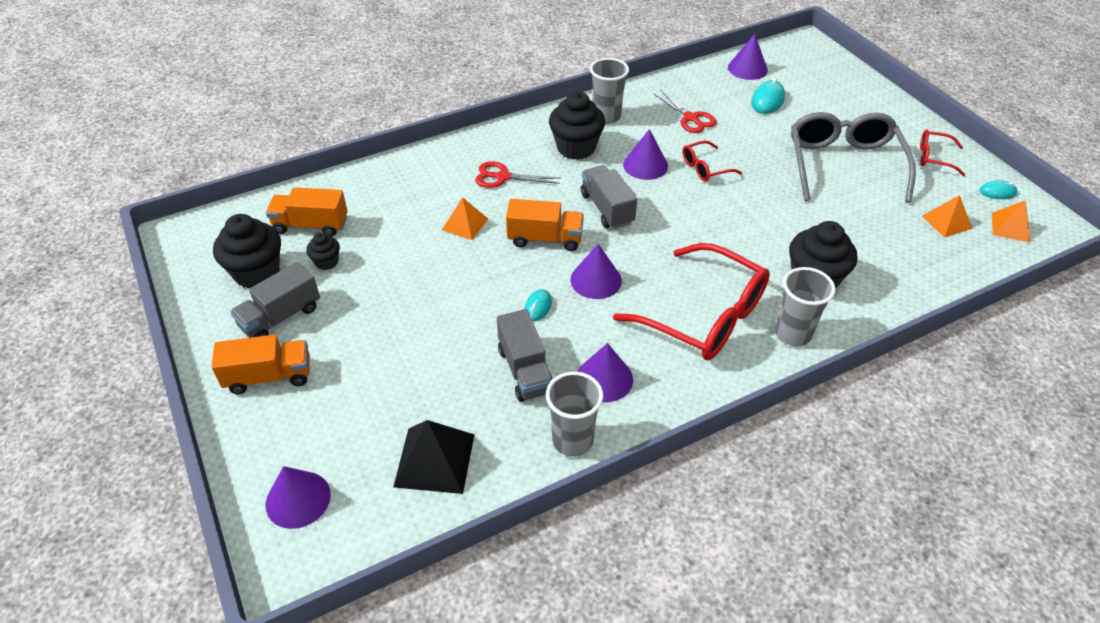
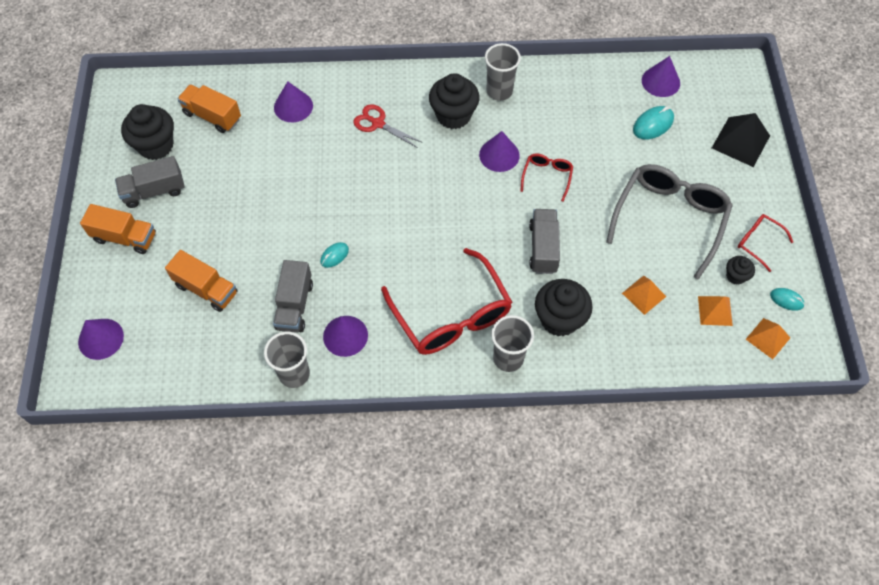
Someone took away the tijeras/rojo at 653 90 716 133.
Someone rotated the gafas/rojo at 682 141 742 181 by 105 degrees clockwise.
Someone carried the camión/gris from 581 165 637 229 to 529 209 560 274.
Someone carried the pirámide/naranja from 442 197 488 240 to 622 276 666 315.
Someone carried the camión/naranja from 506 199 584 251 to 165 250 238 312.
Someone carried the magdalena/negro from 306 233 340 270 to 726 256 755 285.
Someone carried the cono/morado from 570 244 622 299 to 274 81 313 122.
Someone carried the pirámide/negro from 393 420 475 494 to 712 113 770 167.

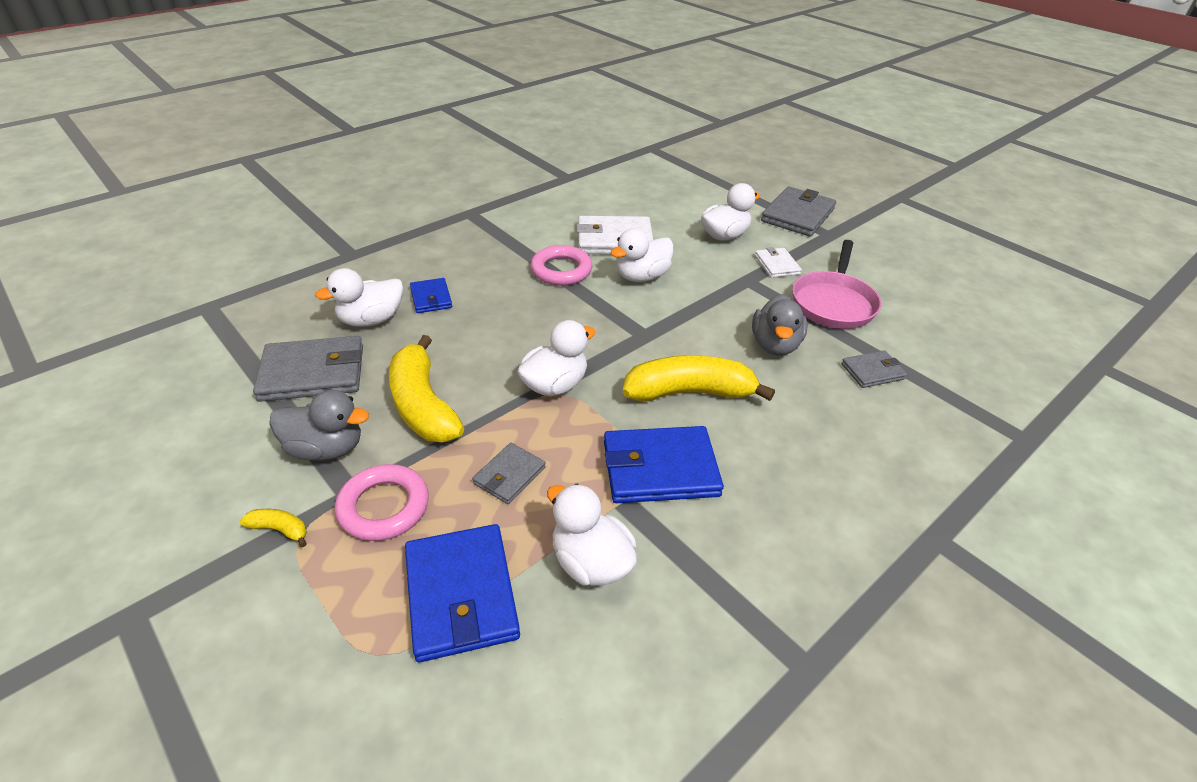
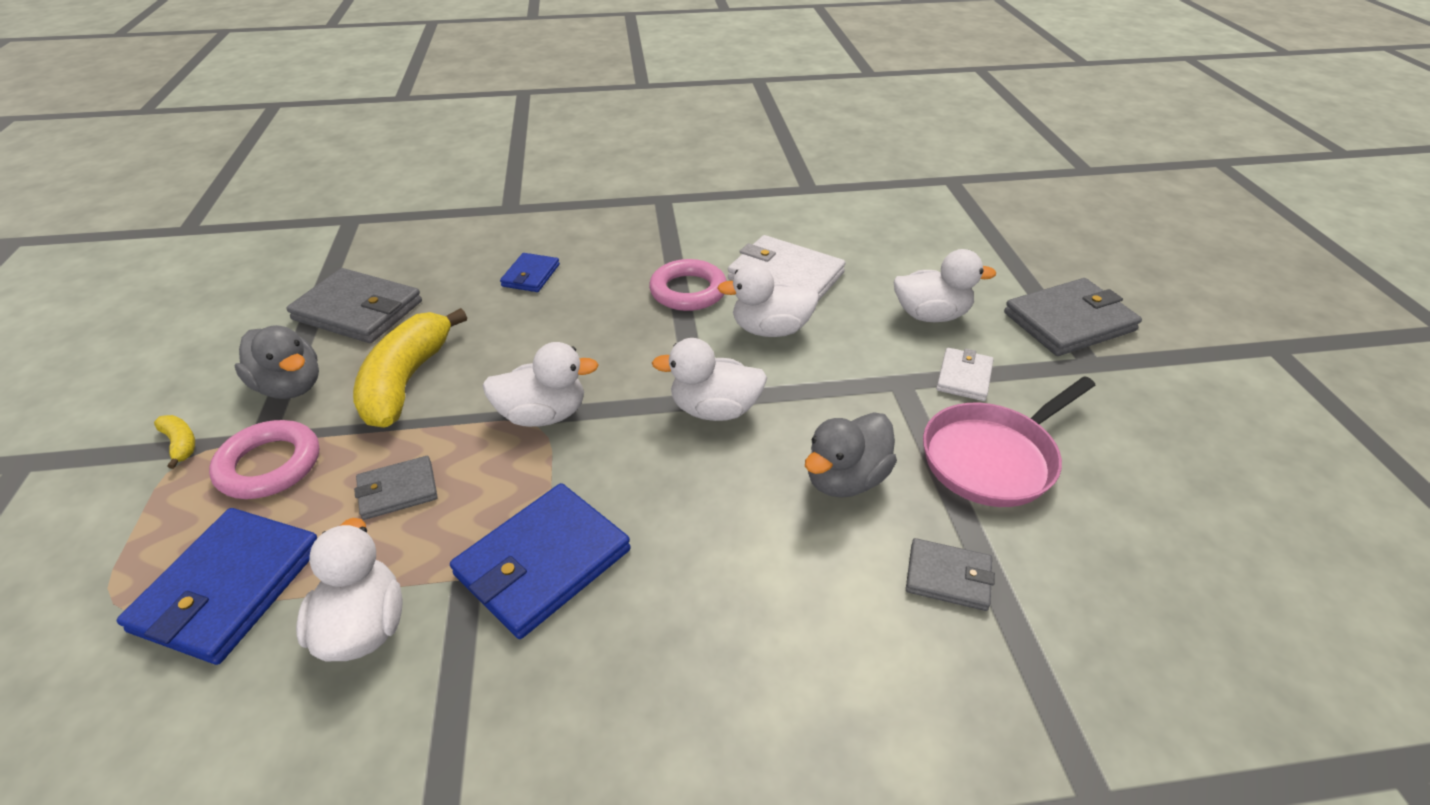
Someone carried the pato/blanco from 315 268 403 327 to 652 338 767 421.
Someone took away the plátano/amarillo at 623 355 775 402.
Someone rotated the cartera/azul at 604 426 724 503 by 75 degrees counterclockwise.

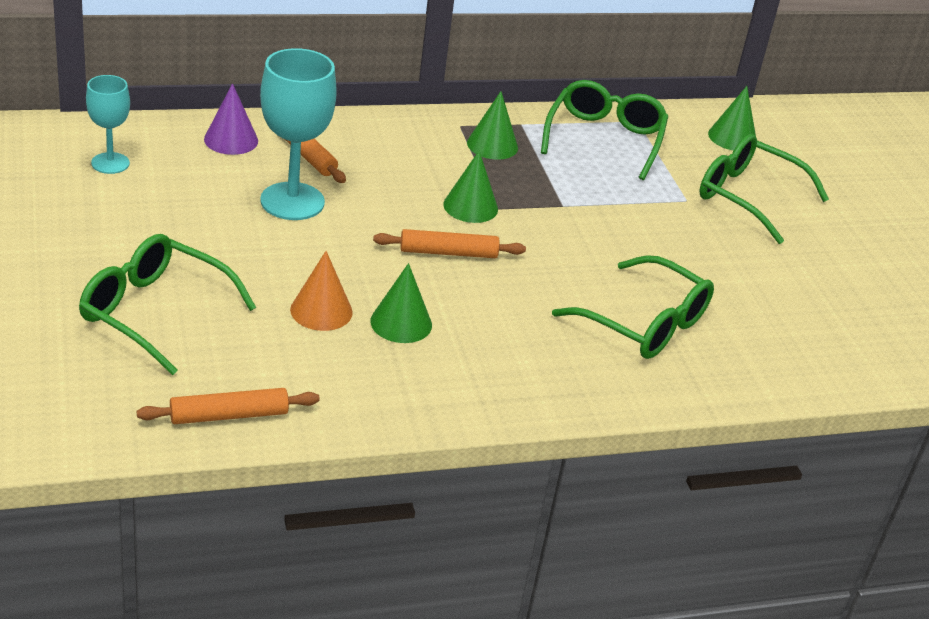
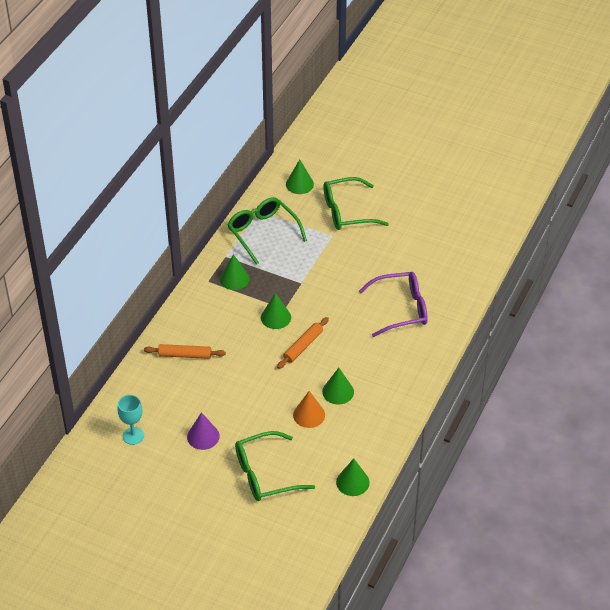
Someone took away the copa/turquesa at 260 48 337 220.
Someone carried the cono/morado from 204 83 258 155 to 187 412 220 450.
Someone repainted the gafas/verde at 552 255 714 359, which became the gafas/morado at 359 272 428 337.
Someone swapped the rodillo/naranja at 137 388 320 424 for the cono/verde at 336 459 370 496.

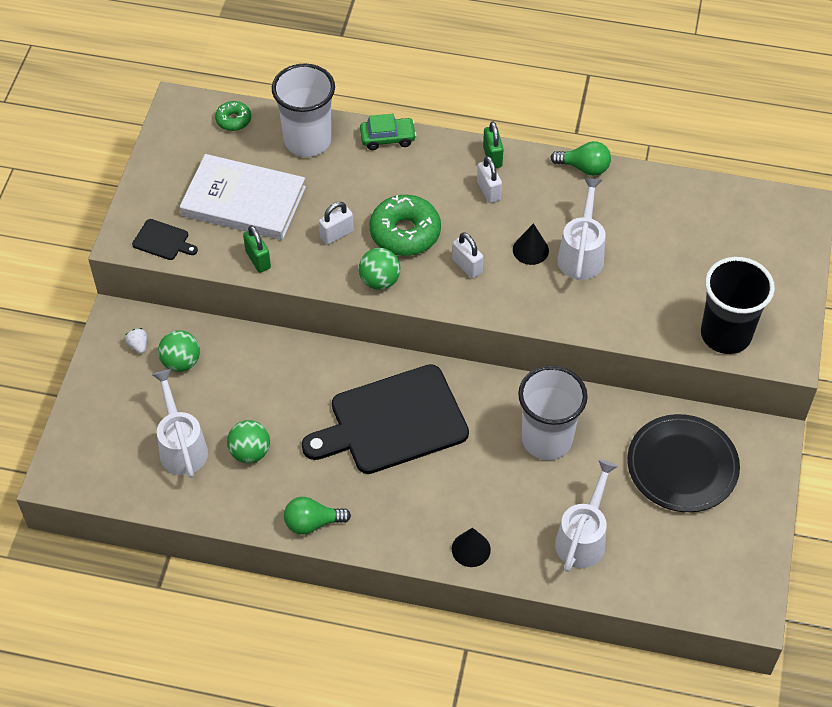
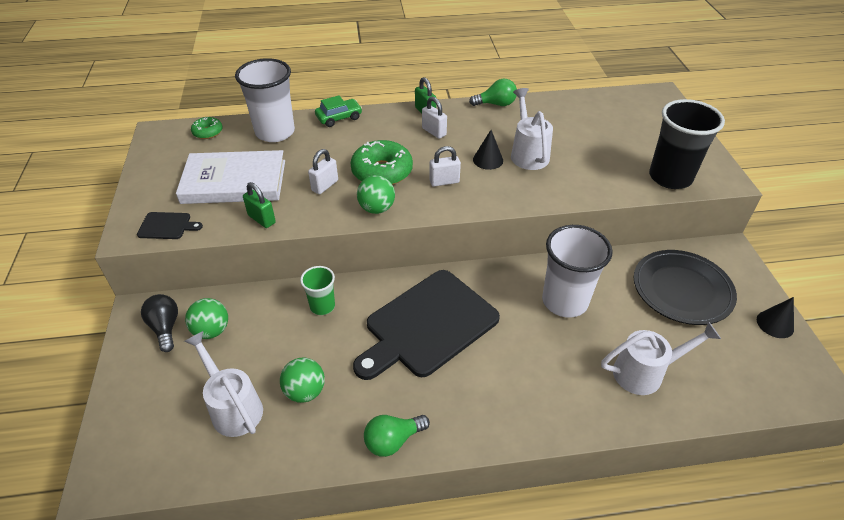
Someone rotated the candado/blanco at 452 232 483 279 by 45 degrees counterclockwise.
Someone swapped the fresa/blanco at 125 328 147 354 for the bombilla/negro at 141 294 178 352.
Someone rotated the regadera/blanco at 555 459 618 572 by 75 degrees clockwise.
Someone carried the cono/negro from 452 528 491 567 to 757 297 794 338.
Someone put down the vaso/verde at 300 266 335 315.

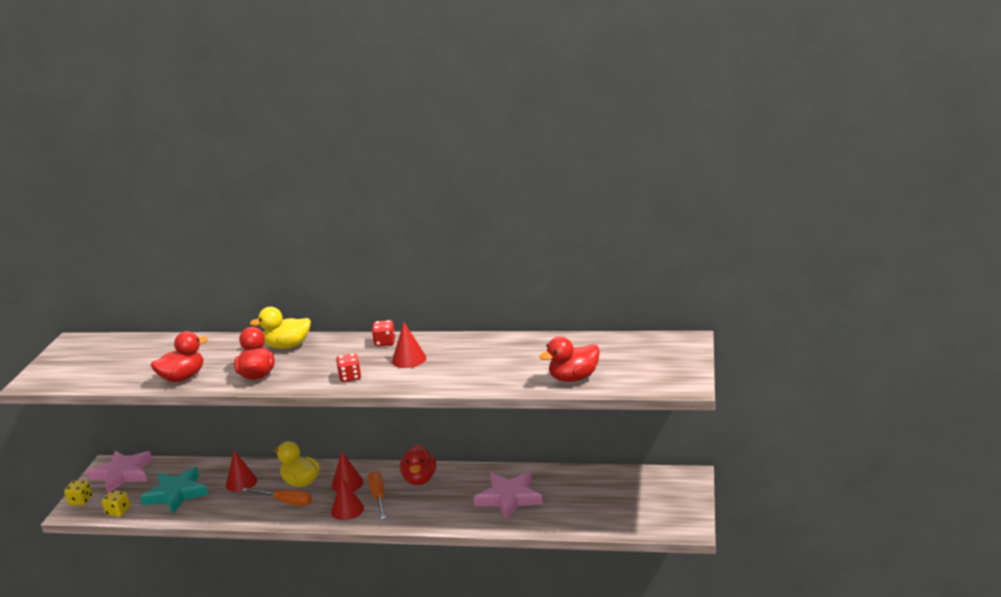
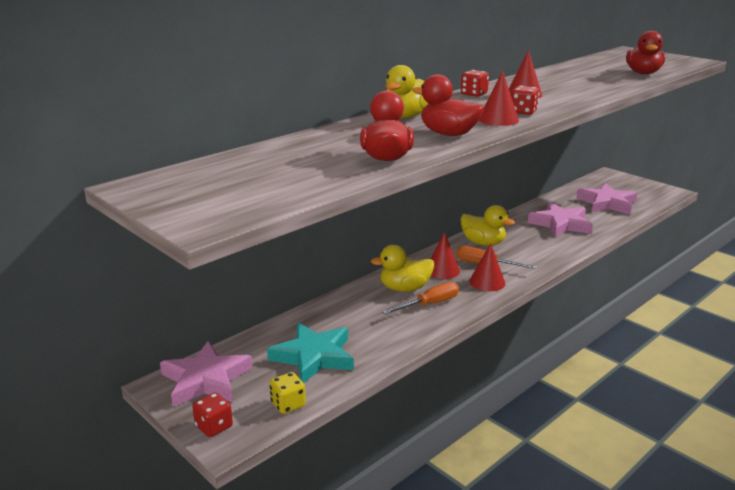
Someone repainted the pato/rojo at 400 444 436 485, which became the pato/amarillo at 460 205 515 246.
Someone carried the cono/rojo from 226 451 257 492 to 479 70 519 126.
Someone repainted the dado/amarillo at 64 480 92 506, which became the dado/rojo at 192 393 233 437.
Someone put down the estrella/rosa at 576 183 638 215.

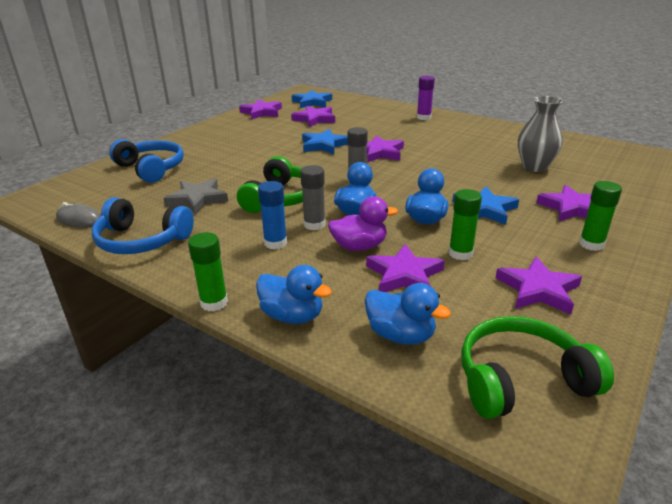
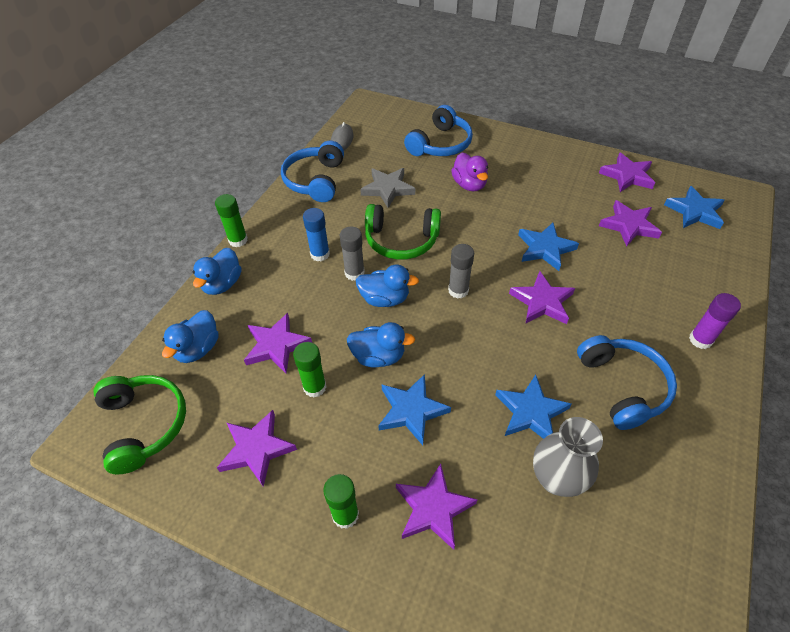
Someone carried the pato/morado from 328 196 398 251 to 451 153 488 192.
Someone put down the auriculares/azul at 577 335 677 430.
Someone put down the estrella/azul at 495 374 571 439.

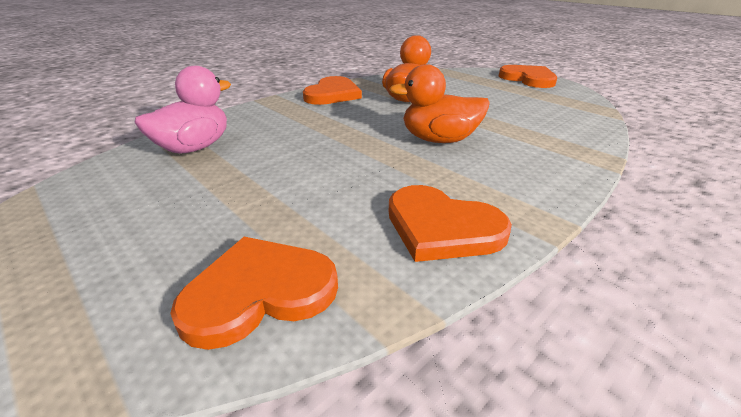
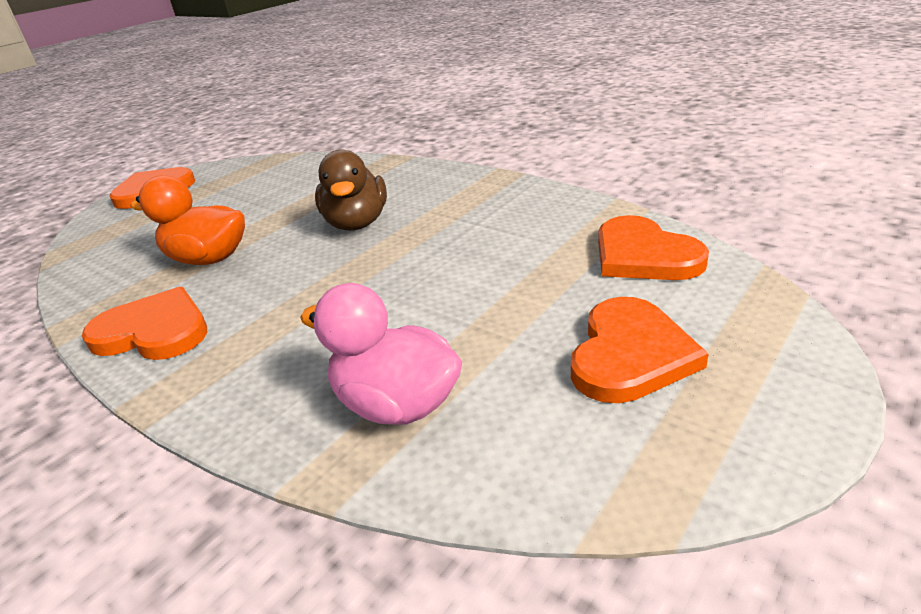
Someone repainted the pato/naranja at 389 64 490 143, which became the pato/marrón at 315 149 387 231.
Someone carried the corazón/naranja from 389 185 512 262 to 571 297 709 403.

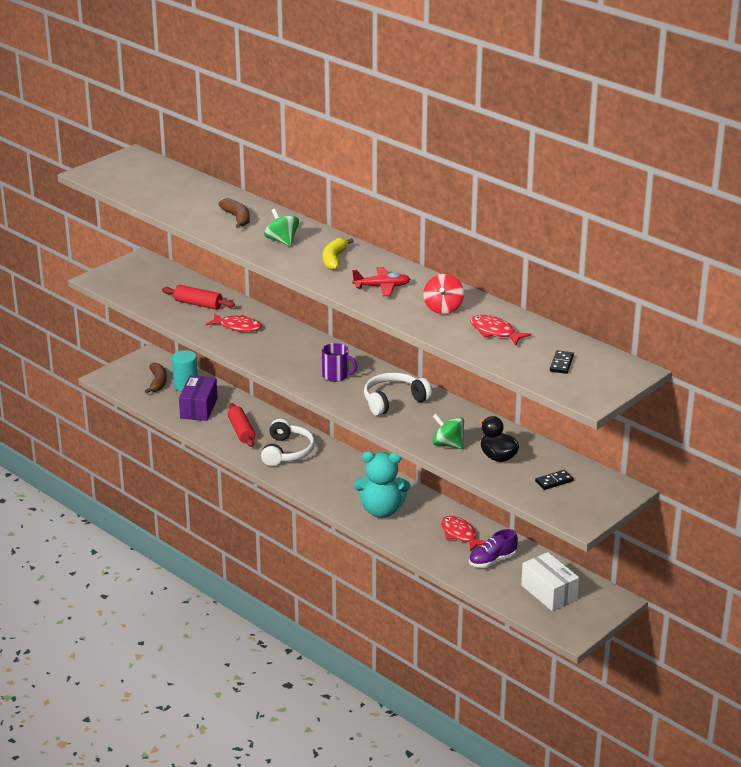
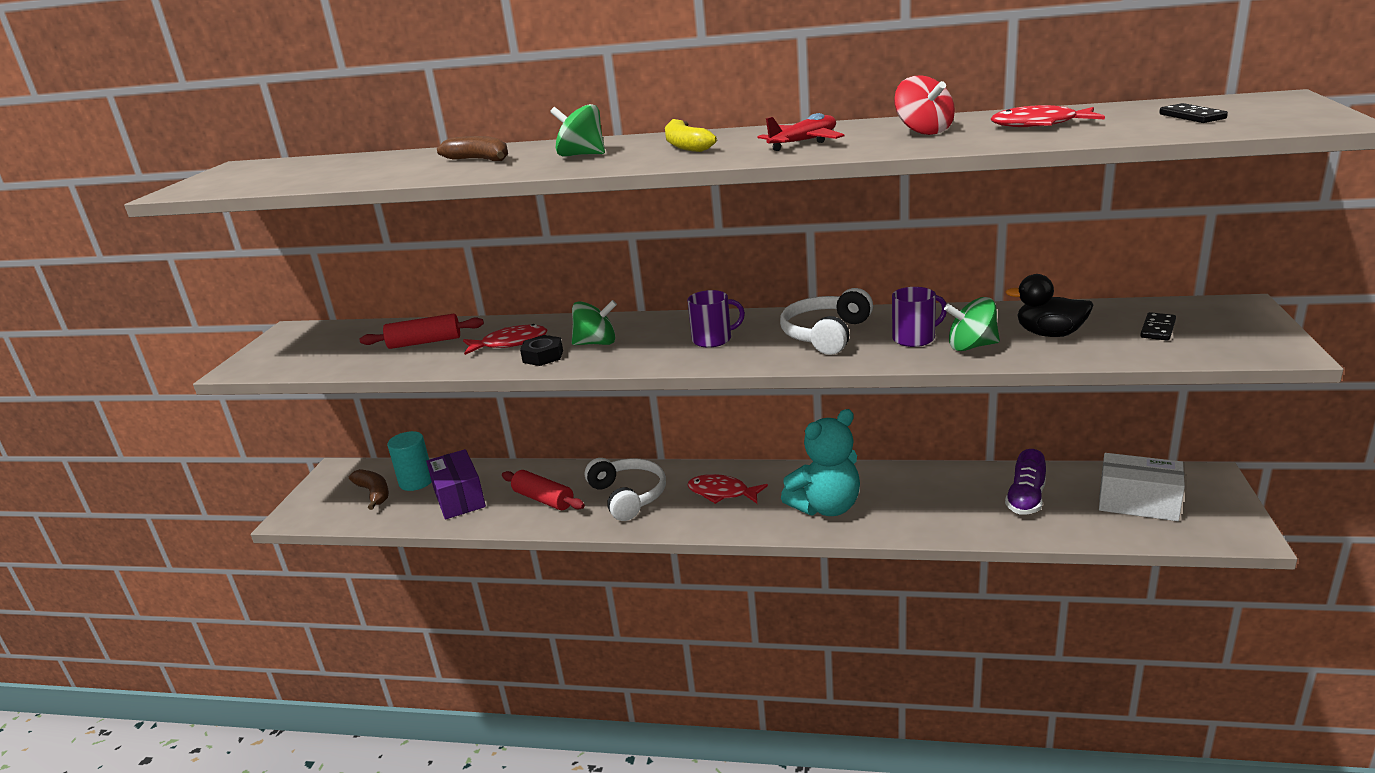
Someone carried the pez/rojo from 441 516 486 552 to 688 474 768 504.
Someone put down the taza/morado at 892 287 947 347.
Someone put down the peonza/verde at 572 300 617 345.
Someone put down the tuerca/negro at 520 335 563 366.

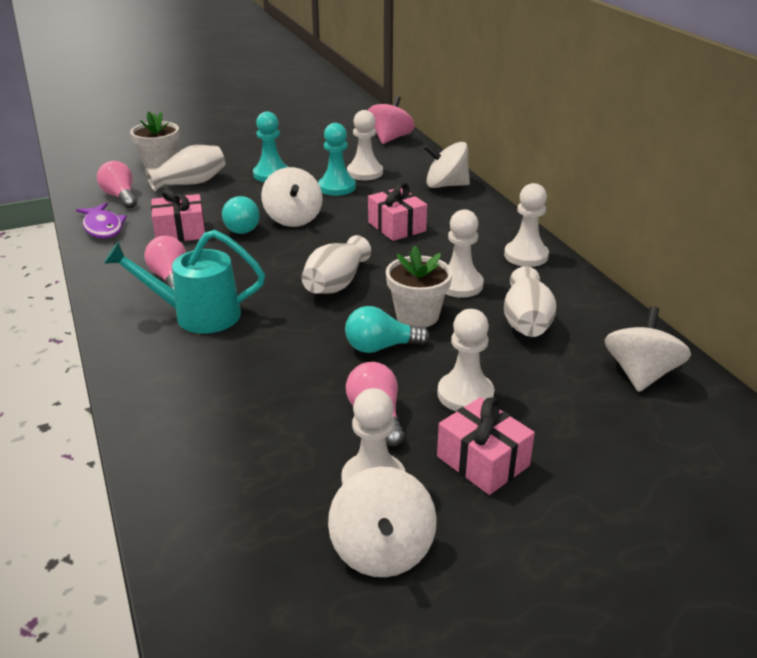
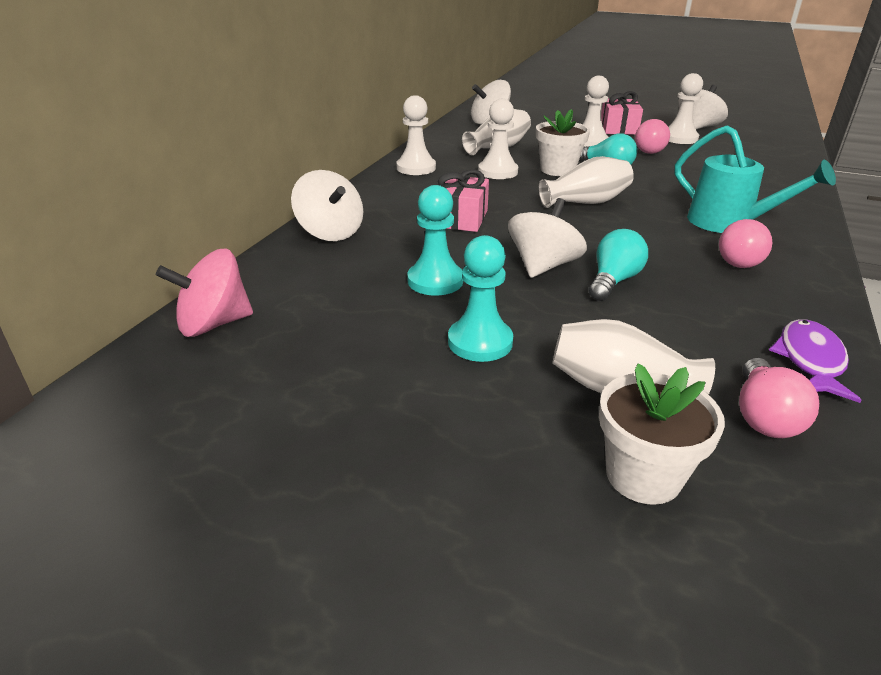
Someone took away the peón/blanco at 347 110 383 180.
Someone took away the regalo/rosa at 151 189 205 242.

